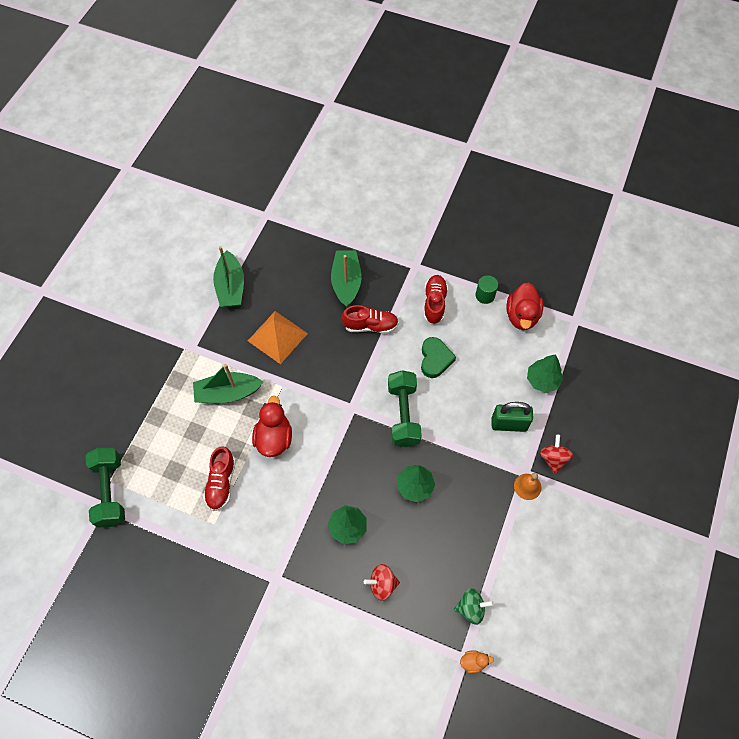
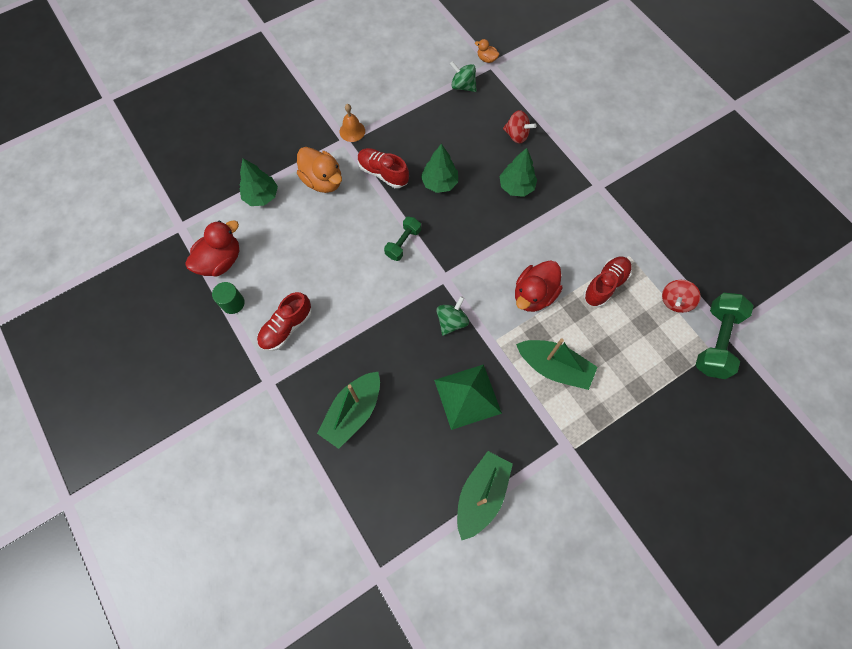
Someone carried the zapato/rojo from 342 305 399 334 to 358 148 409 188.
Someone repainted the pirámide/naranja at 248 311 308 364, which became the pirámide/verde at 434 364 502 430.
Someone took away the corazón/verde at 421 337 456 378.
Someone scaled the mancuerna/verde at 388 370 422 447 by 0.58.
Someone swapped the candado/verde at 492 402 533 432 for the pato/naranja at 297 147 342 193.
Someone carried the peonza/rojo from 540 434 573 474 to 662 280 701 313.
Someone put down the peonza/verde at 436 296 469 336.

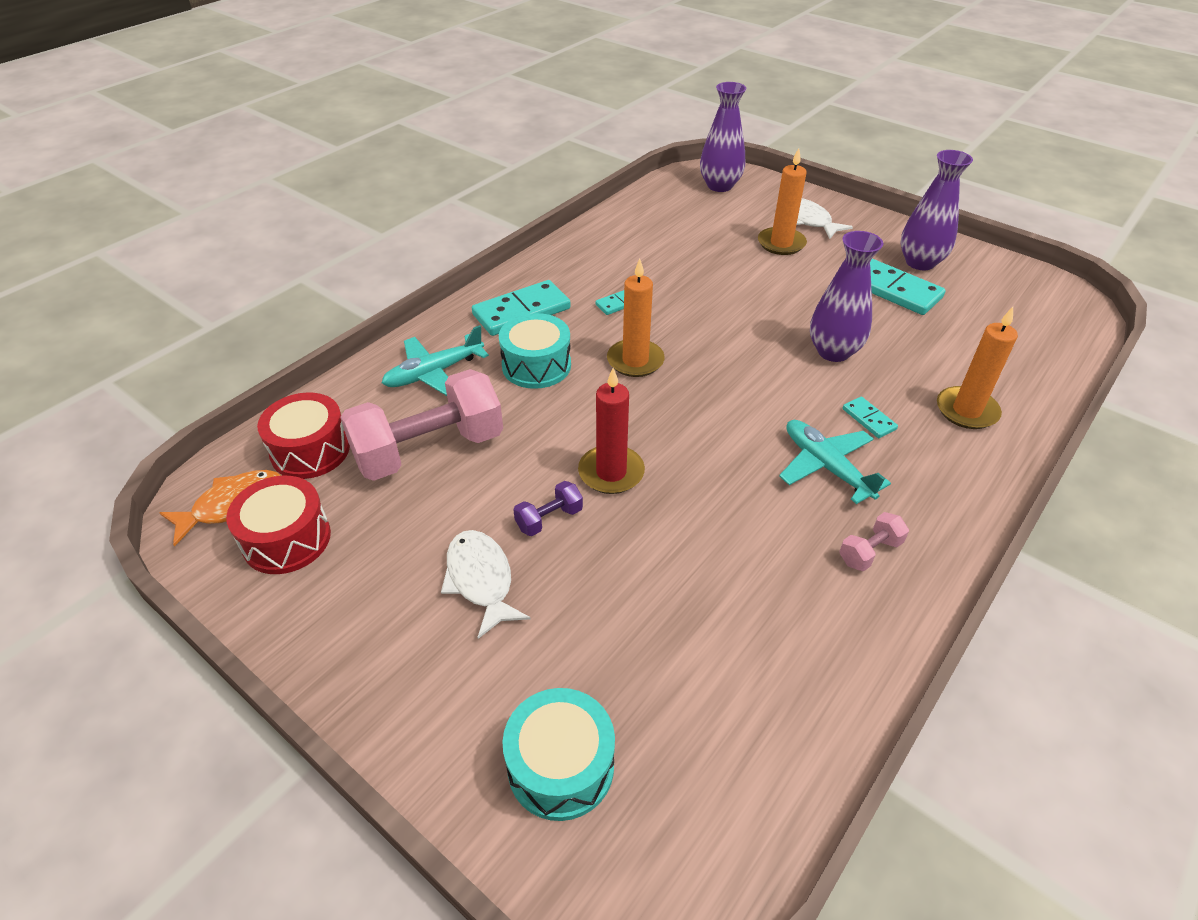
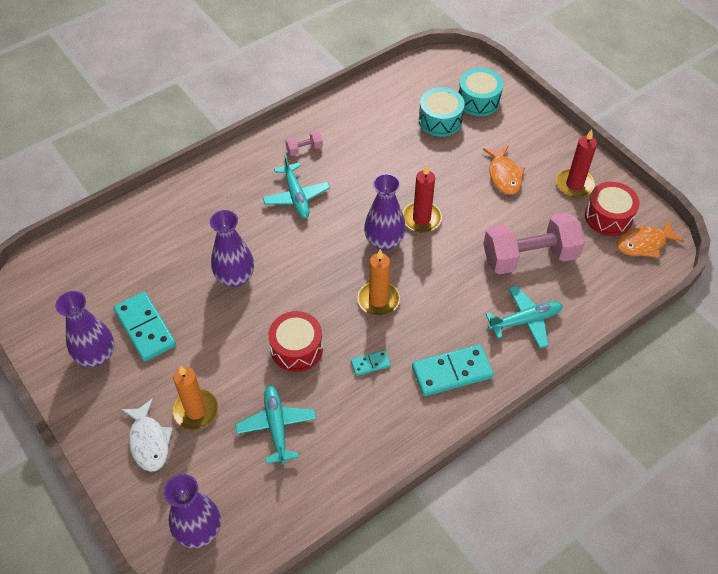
Someone took away the vela/naranja at 937 307 1018 429.
Someone carried the tambor/turquesa from 499 313 571 389 to 419 87 465 137.
Someone carried the tambor/rojo from 257 393 350 479 to 268 311 323 372.
Someone took away the ficha de dominó/turquesa at 843 397 898 438.
Someone took away the mancuerna/morado at 513 481 583 536.
Someone repainted the pez/blanco at 441 530 531 639, which became the pez/naranja at 483 145 525 195.
Someone put down the vela/rojo at 556 130 597 198.
Someone put down the florero/morado at 364 173 406 251.
Someone put down the avión/turquesa at 235 385 316 465.

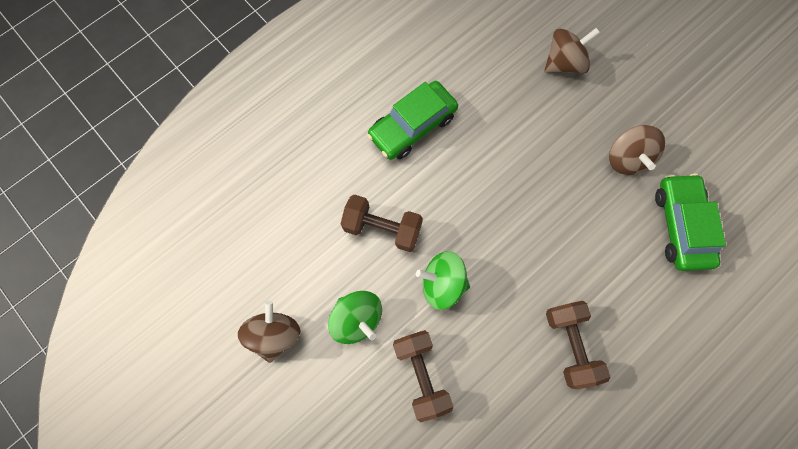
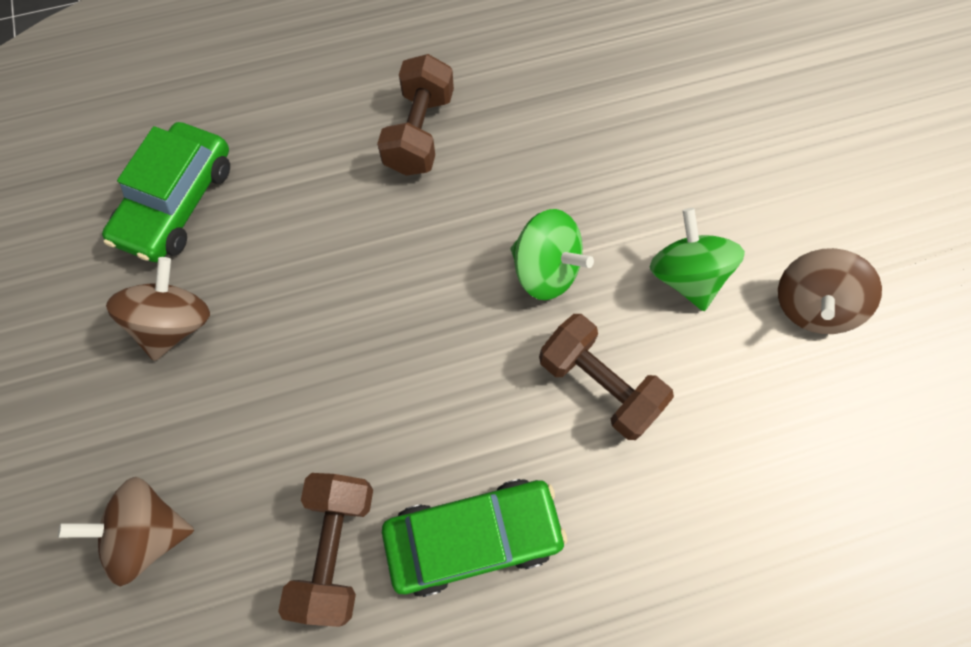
Someone carried the mancuerna/marrón from 393 330 454 422 to 278 473 373 627.

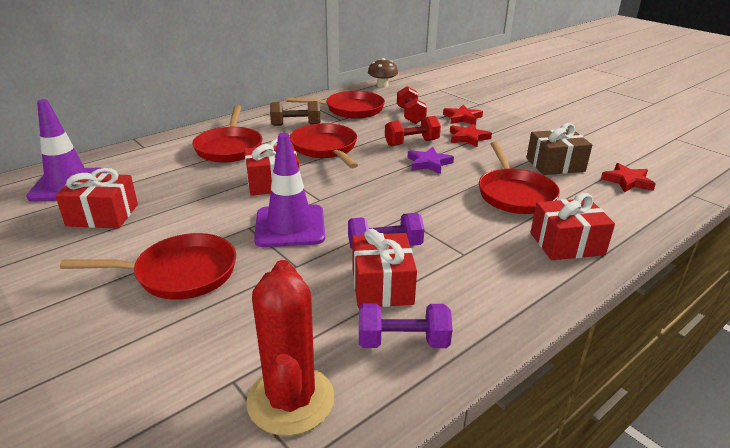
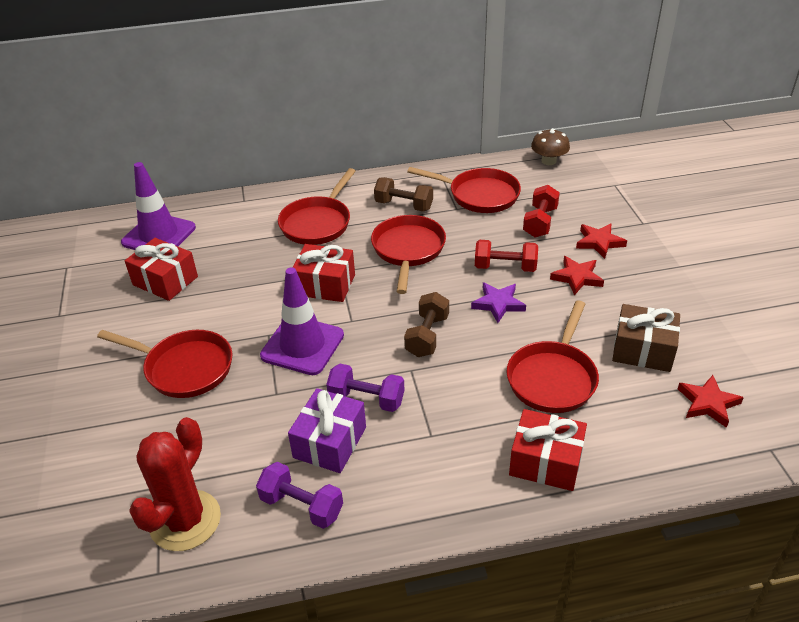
Someone repainted the regalo/rojo at 352 229 417 308, which became the regalo/morado at 288 388 366 473.
Someone put down the mancuerna/marrón at 404 292 449 357.

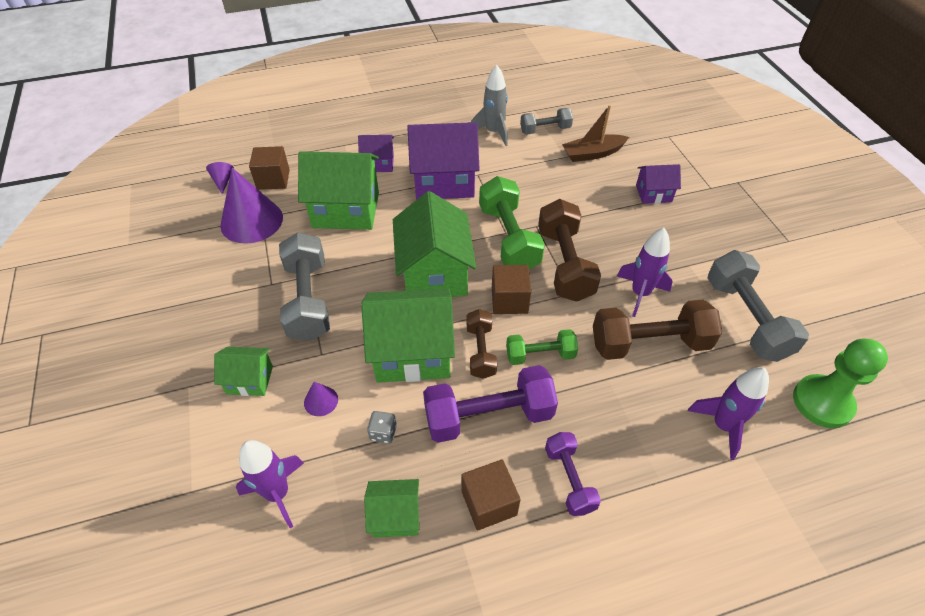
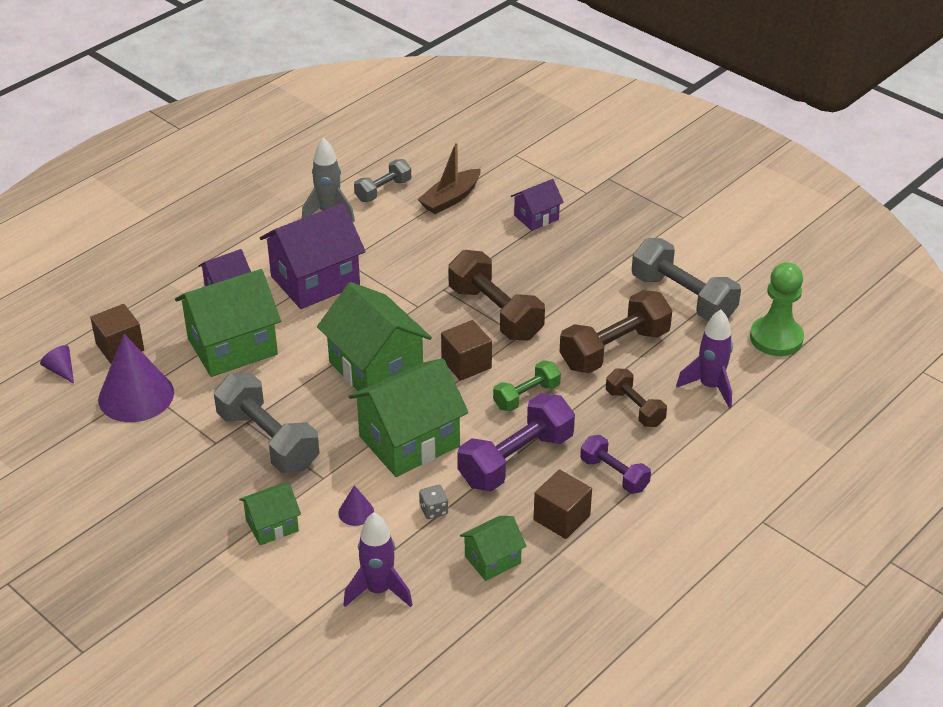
Someone took away the mancuerna/verde at 479 176 545 269.
Someone took away the cohete/morado at 617 228 673 317.
Someone carried the mancuerna/marrón from 466 309 497 379 to 606 368 667 427.

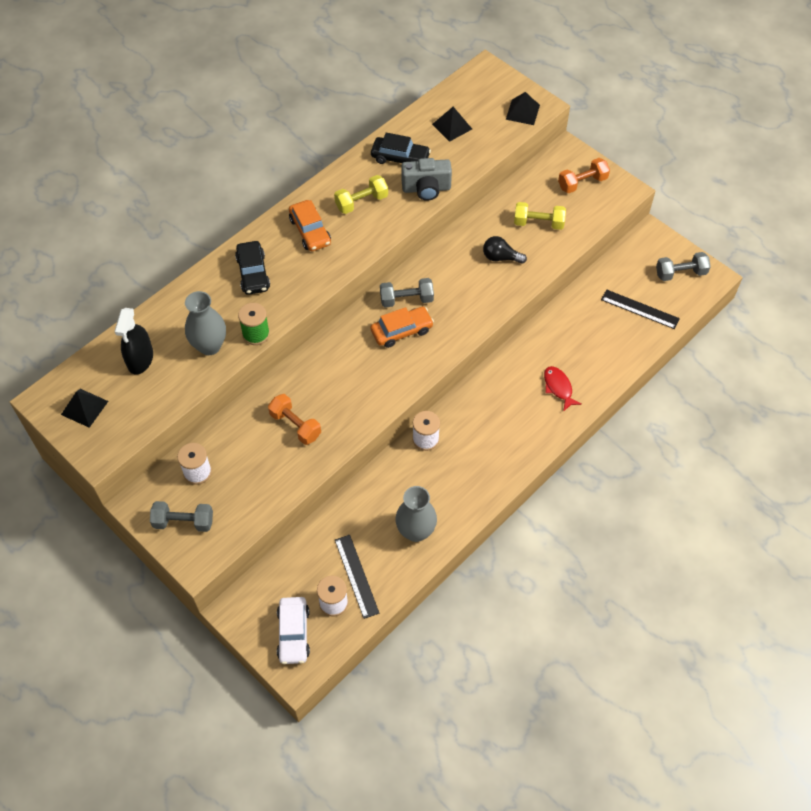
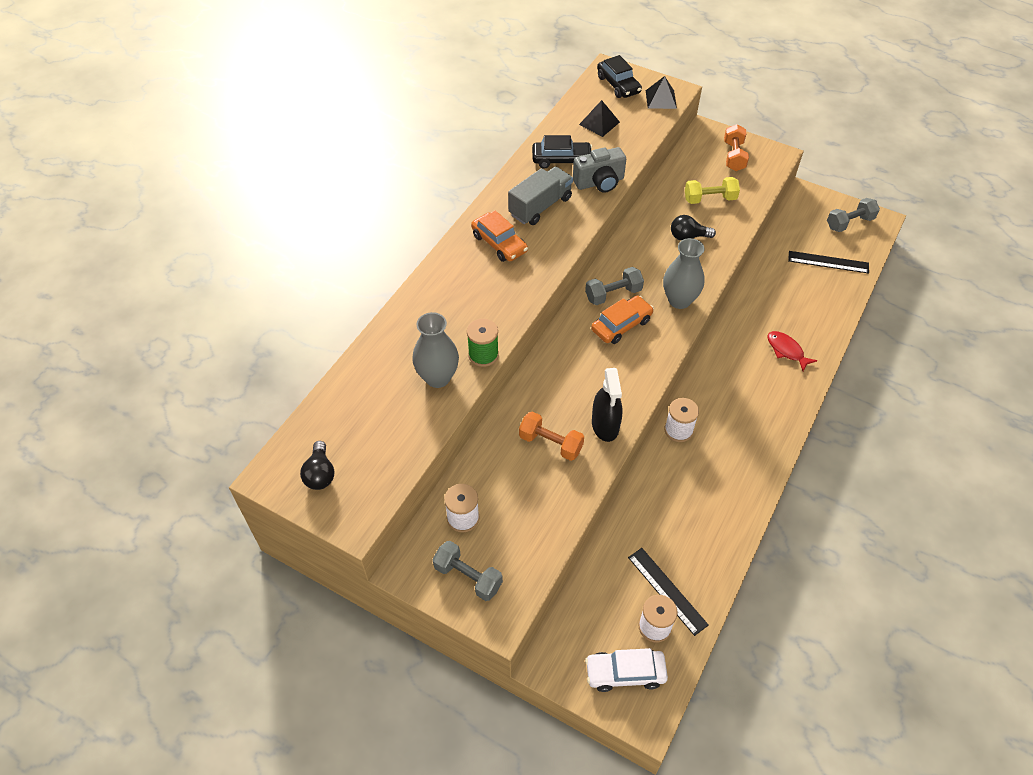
Someone rotated the mancuerna/naranja at 558 158 610 193 by 45 degrees counterclockwise.
Someone swapped the mancuerna/amarillo at 334 175 388 214 for the camión/gris at 508 167 573 225.
Someone carried the coche/negro from 235 241 270 295 to 597 55 642 98.
Someone carried the pulverizador/negro from 114 308 153 374 to 592 368 623 442.
Someone swapped the pirámide/negro at 61 389 108 428 for the bombilla/negro at 300 441 334 490.
Someone carried the florero/gris from 395 486 437 542 to 663 238 704 309.
Someone rotated the mancuerna/gris at 150 501 213 532 by 45 degrees clockwise.
Someone rotated the coche/blanco at 277 597 310 664 by 105 degrees clockwise.

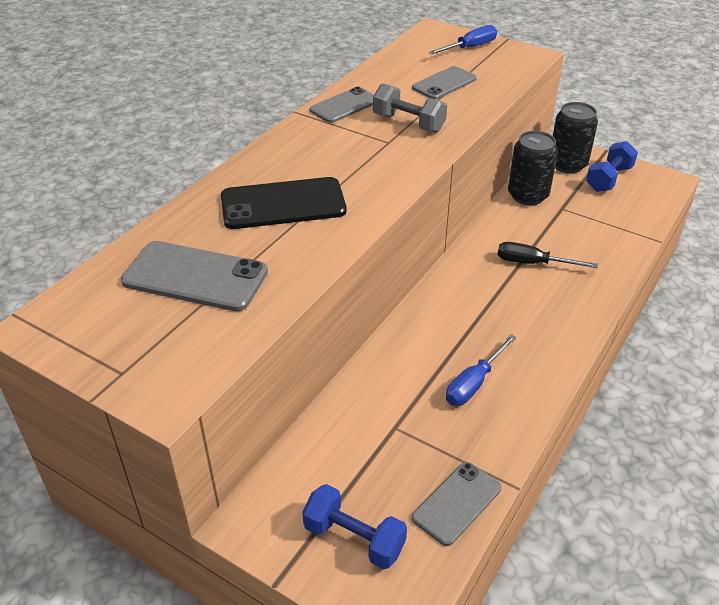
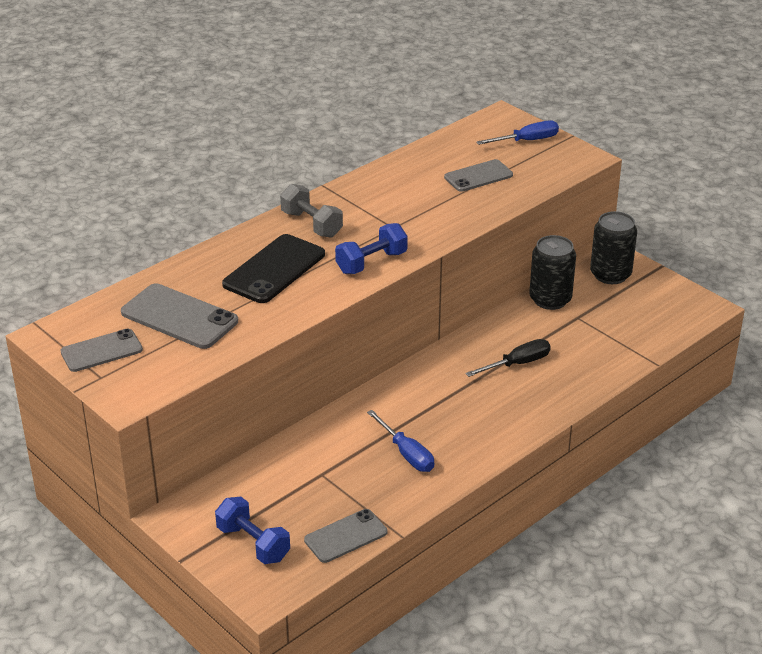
Someone carried the mancuerna/gris from 373 83 447 133 to 280 184 343 238.
Someone carried the móvil/gris from 310 87 374 123 to 60 329 143 372.
Someone carried the mancuerna/azul from 586 141 638 192 to 335 223 408 274.
Someone rotated the móvil/negro at 221 177 347 229 by 60 degrees counterclockwise.
Someone rotated the destornillador/negro at 498 242 598 268 by 120 degrees clockwise.
Someone rotated the destornillador/azul at 446 334 517 406 by 90 degrees counterclockwise.

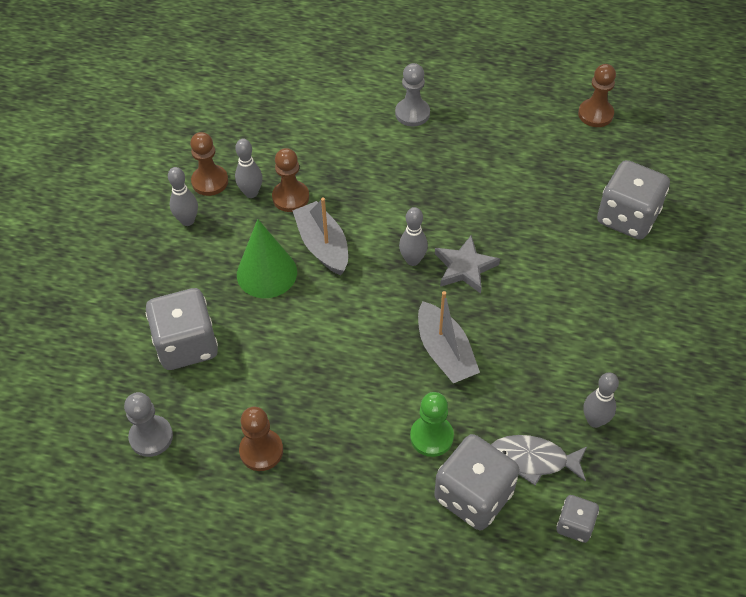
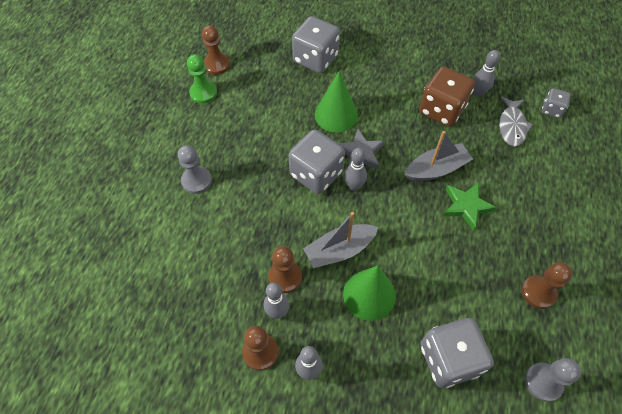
Someone carried the peón/verde from 410 392 454 457 to 187 54 217 104.
Someone carried the dado/gris from 434 434 520 530 to 289 129 345 194.
Someone put down the dado/marrón at 419 66 475 127.
Someone put down the cono/verde at 315 71 358 132.
Someone put down the estrella/verde at 443 182 497 231.

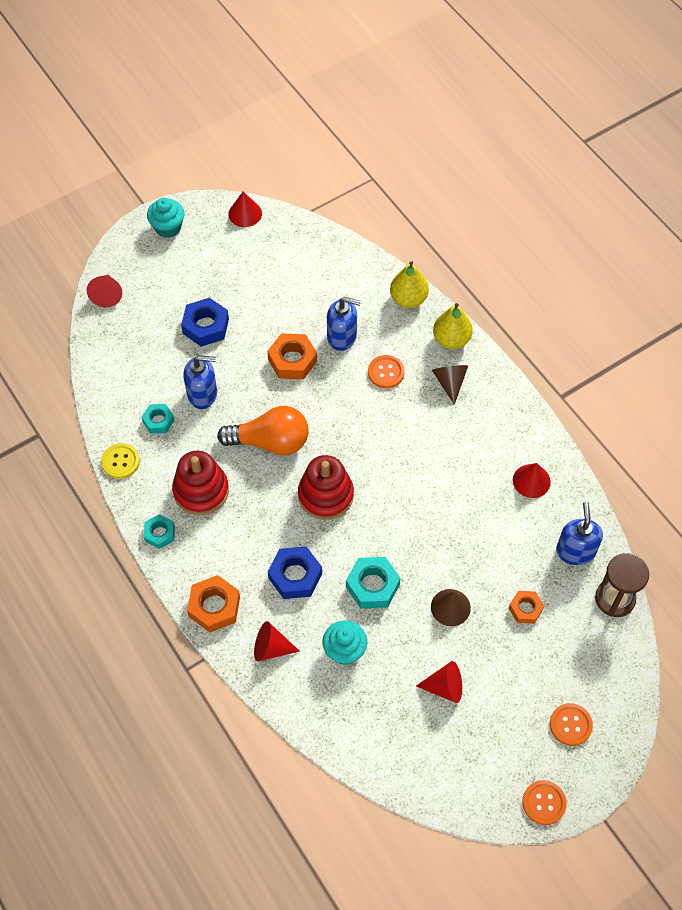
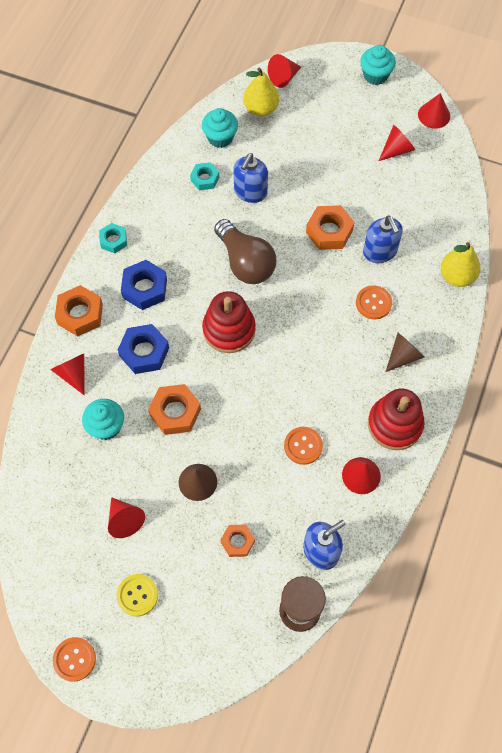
Someone carried the tuerca/azul from 181 298 229 347 to 121 260 167 310.
Someone carried the pera/amarillo from 433 303 473 349 to 244 68 279 117.
Someone rotated the dispensador de jabón/azul at 183 355 217 409 by 60 degrees clockwise.
Someone repainted the bombilla/naranja at 217 406 309 456, which became the bombilla/marrón at 214 219 276 284.
Someone carried the botón/amarillo from 101 443 140 479 to 117 574 158 616.
Someone carried the juguete apilable/rojo from 172 451 229 515 to 368 389 425 450.
Someone repainted the tuerca/turquesa at 346 557 401 609, which became the tuerca/naranja at 148 384 201 435.
Someone carried the botón/naranja from 550 703 593 746 to 284 427 323 465.
Someone put down the magdalena/turquesa at 202 108 238 148.
Someone put down the cono/rojo at 379 125 415 161.

